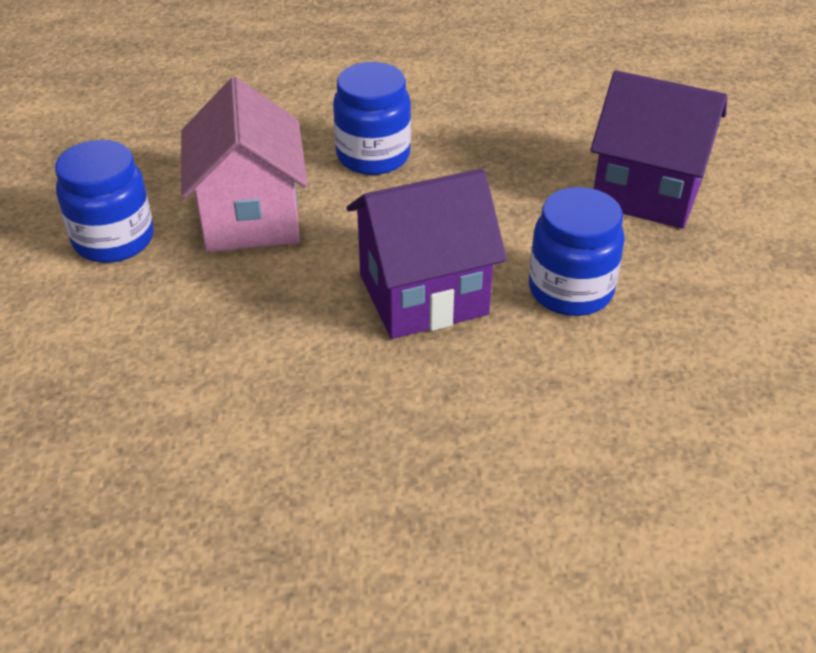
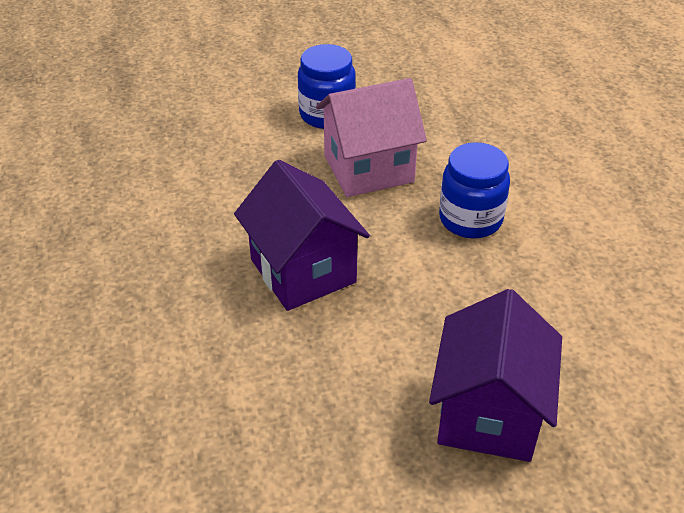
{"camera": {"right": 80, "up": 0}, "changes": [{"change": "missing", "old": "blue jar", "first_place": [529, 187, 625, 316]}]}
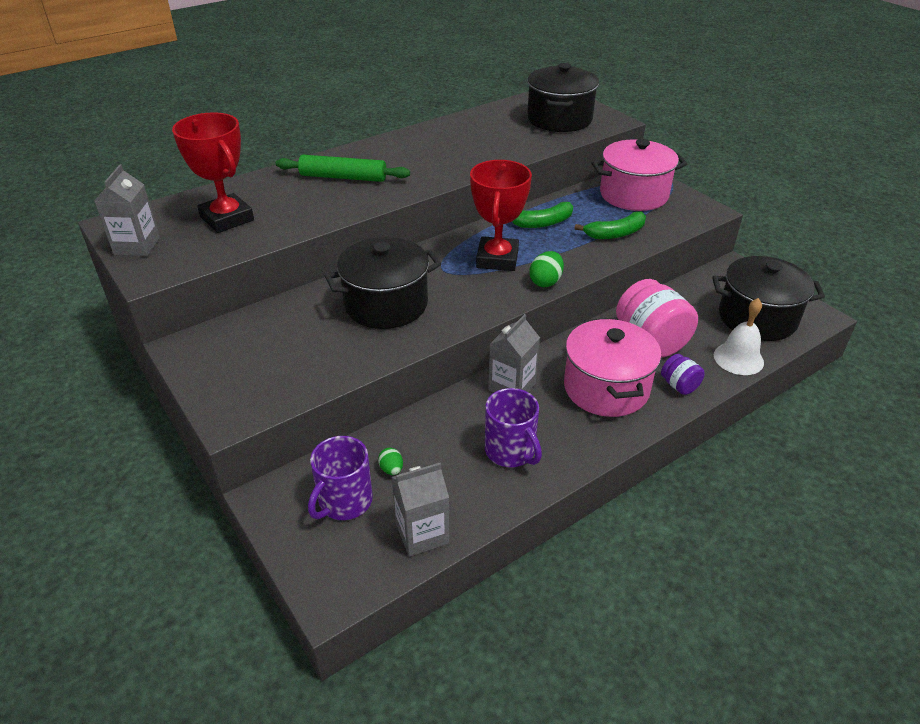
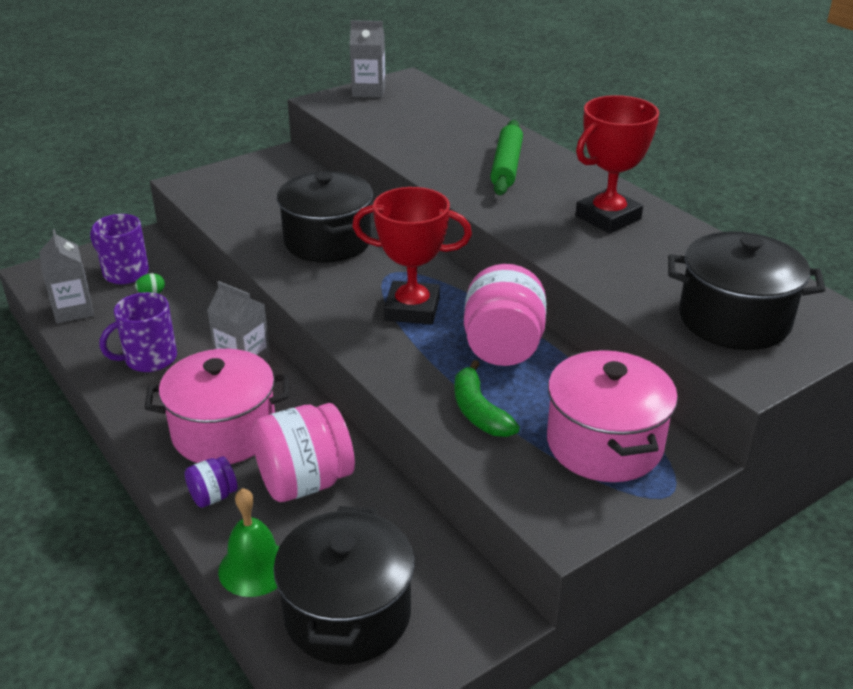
{"camera": {"right": 90, "up": -5}, "changes": [{"change": "relocated", "old": "red trophy", "first_place": [172, 112, 254, 233], "second_place": [575, 95, 659, 234]}, {"change": "exchanged", "old": "green banana", "new": "pink jar", "first_place": [512, 202, 573, 228], "second_place": [464, 264, 546, 366]}, {"change": "missing", "old": "green egg", "first_place": [529, 251, 564, 287]}, {"change": "colour", "old": "white bell", "new": "green bell", "first_place": [714, 298, 764, 375], "second_place": [218, 488, 280, 597]}]}
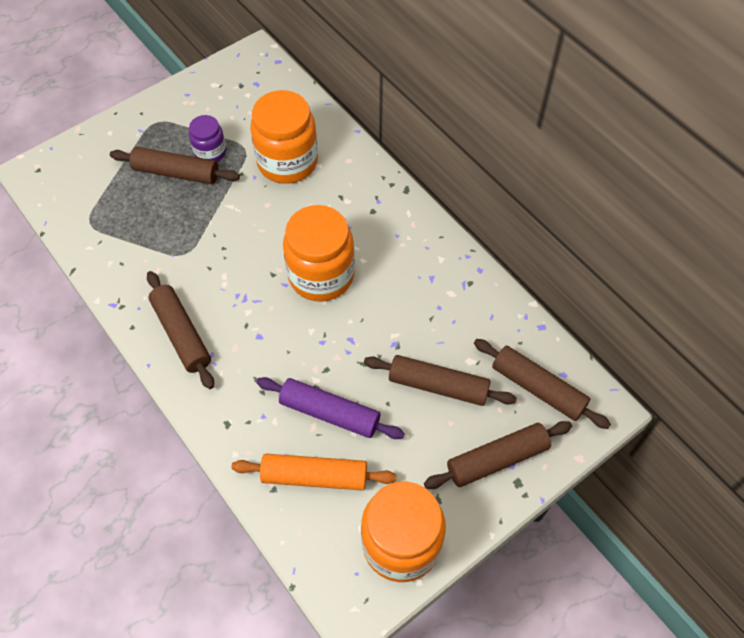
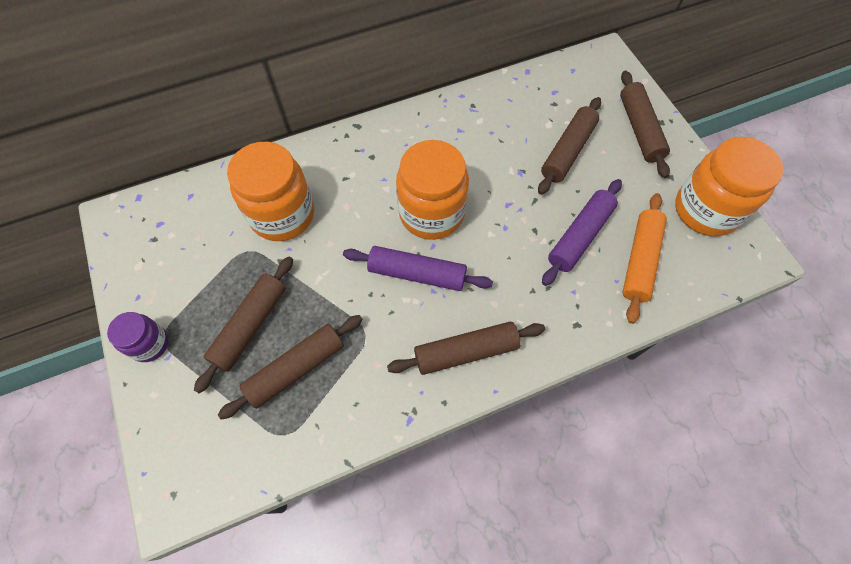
{"camera": {"right": -75, "up": 5}, "changes": [{"change": "relocated", "old": "purple jar", "first_place": [189, 115, 226, 162], "second_place": [107, 312, 169, 362]}, {"change": "relocated", "old": "brown rolling pin", "first_place": [474, 339, 611, 429], "second_place": [218, 315, 363, 420]}, {"change": "appeared", "new": "purple rolling pin", "second_place": [343, 246, 493, 291]}]}
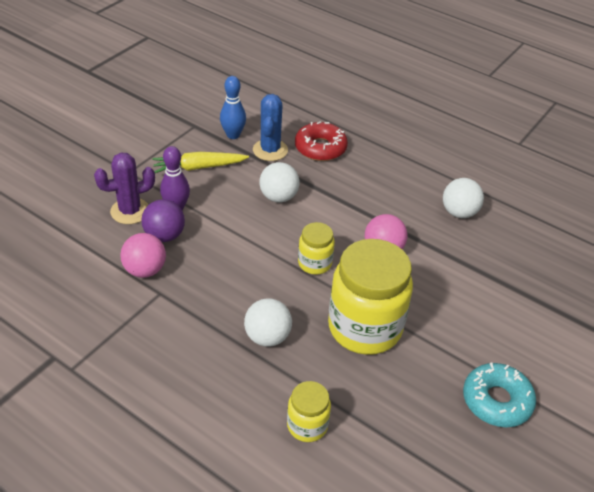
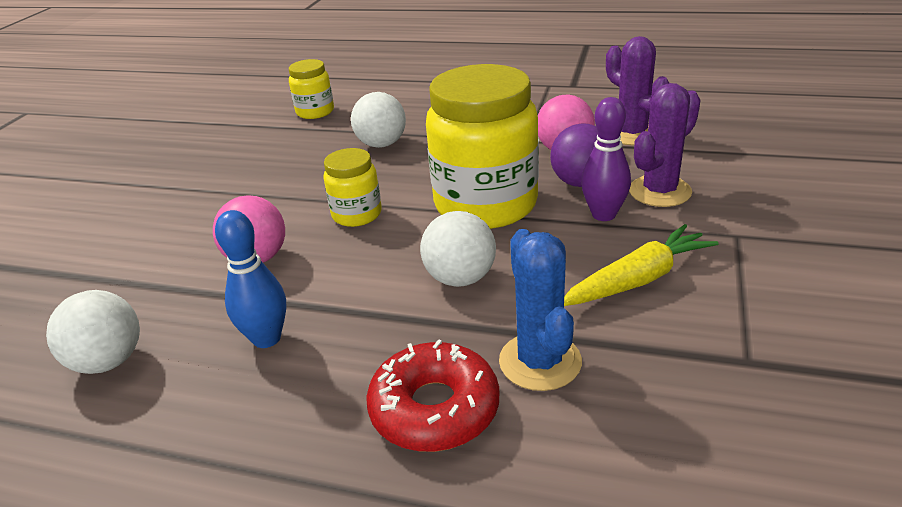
{"camera": {"right": 165, "up": -10}, "changes": [{"change": "relocated", "old": "blue bowling pin", "first_place": [220, 76, 246, 139], "second_place": [215, 210, 287, 348]}, {"change": "relocated", "old": "yellow jar", "first_place": [328, 239, 413, 355], "second_place": [426, 64, 539, 229]}, {"change": "missing", "old": "turquoise donut", "first_place": [463, 363, 536, 427]}, {"change": "appeared", "new": "purple cactus", "second_place": [606, 36, 669, 145]}]}
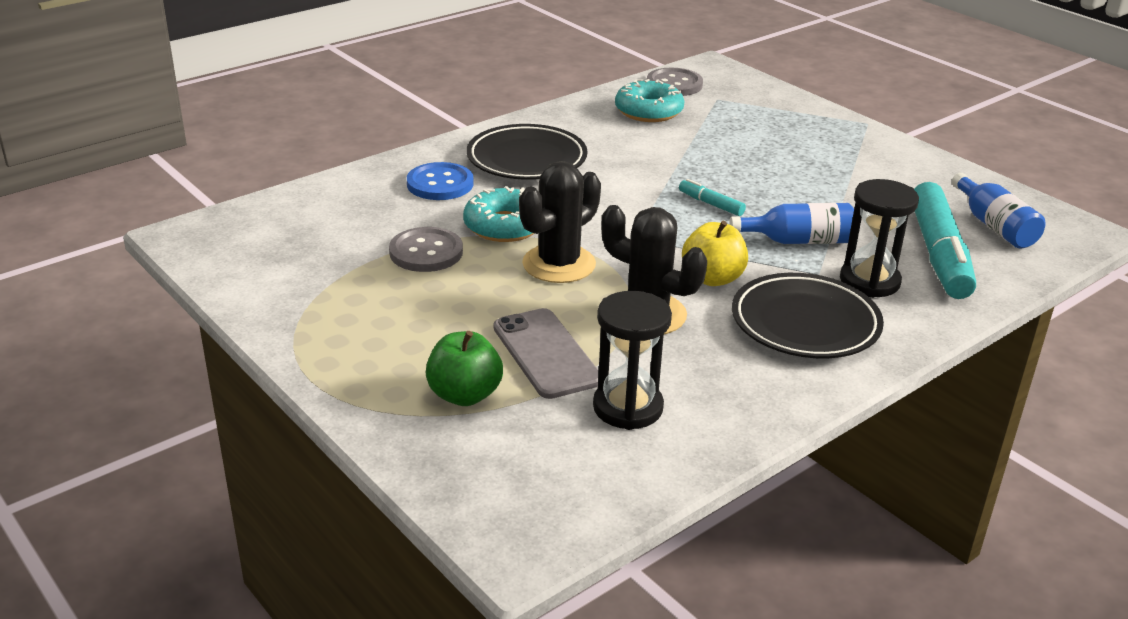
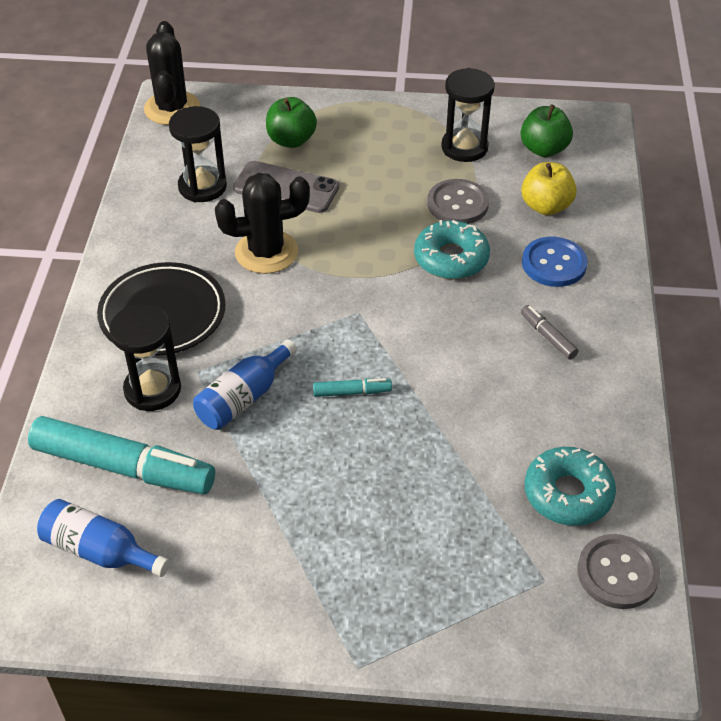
{"camera": {"right": 135, "up": 15}, "changes": [{"change": "exchanged", "old": "black plate", "new": "grey marker", "first_place": [467, 124, 588, 180], "second_place": [521, 305, 579, 360]}, {"change": "relocated", "old": "black cactus", "first_place": [519, 161, 601, 283], "second_place": [144, 21, 200, 125]}, {"change": "relocated", "old": "yellow apple", "first_place": [682, 221, 748, 286], "second_place": [521, 162, 577, 215]}, {"change": "spun", "old": "turquoise marker", "first_place": [914, 182, 976, 299], "second_place": [28, 416, 215, 494], "degrees": 150}, {"change": "appeared", "new": "black hourglass", "second_place": [441, 68, 495, 162]}, {"change": "appeared", "new": "green apple", "second_place": [520, 104, 573, 157]}]}
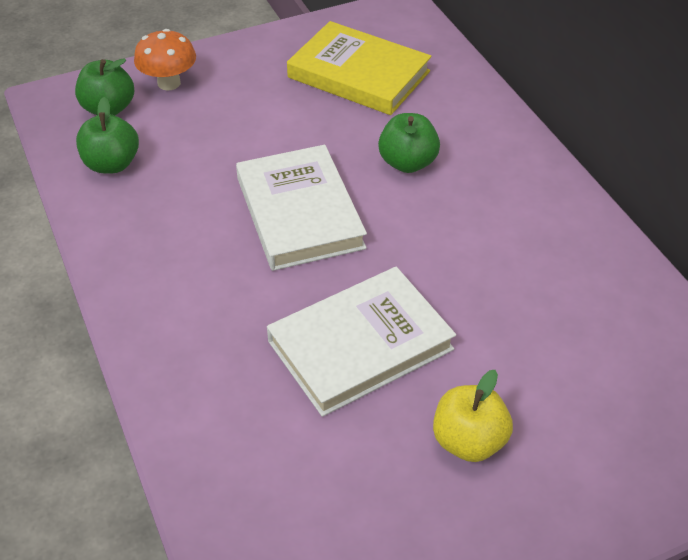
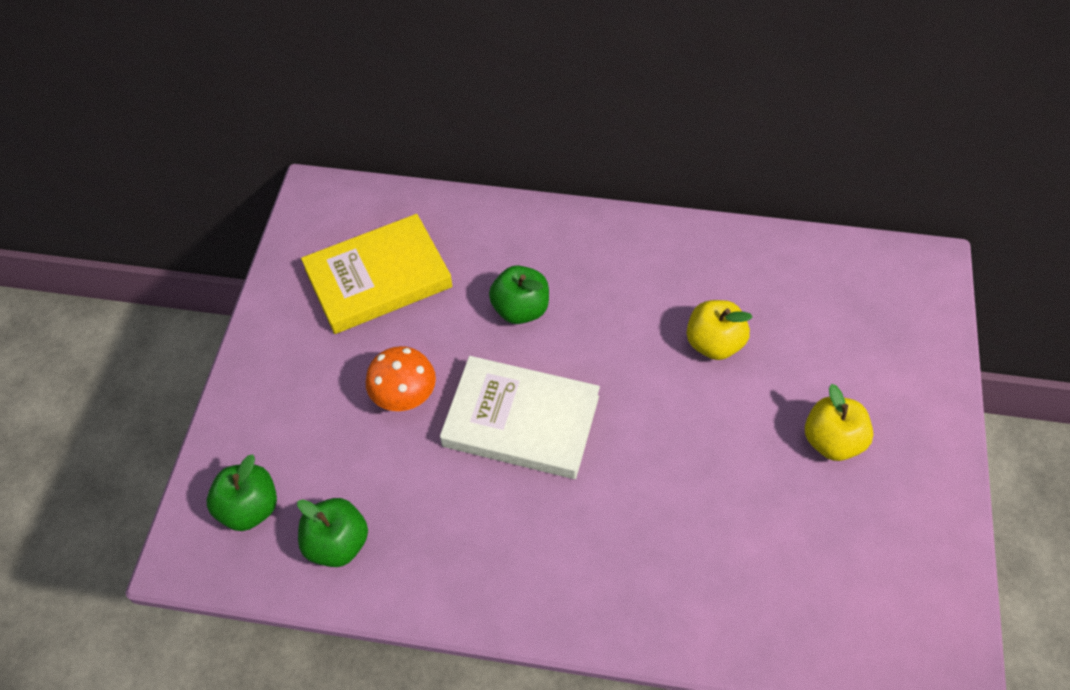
{"camera": {"right": -55, "up": 10}, "changes": [{"change": "relocated", "old": "orange mushroom", "first_place": [134, 29, 196, 91], "second_place": [366, 346, 436, 411]}, {"change": "missing", "old": "white book", "first_place": [267, 267, 456, 417]}, {"change": "appeared", "new": "yellow apple", "second_place": [687, 300, 752, 360]}]}
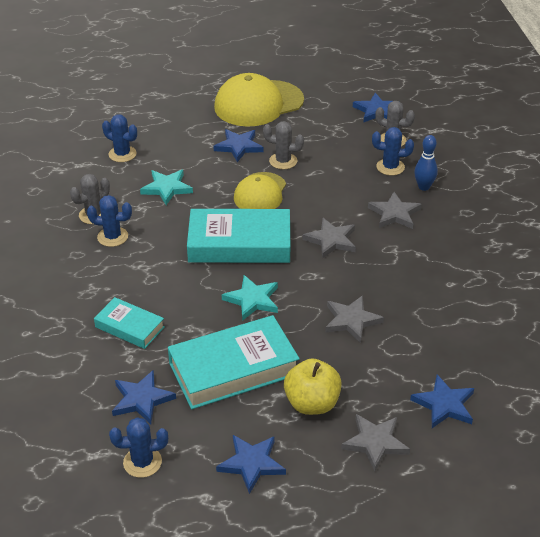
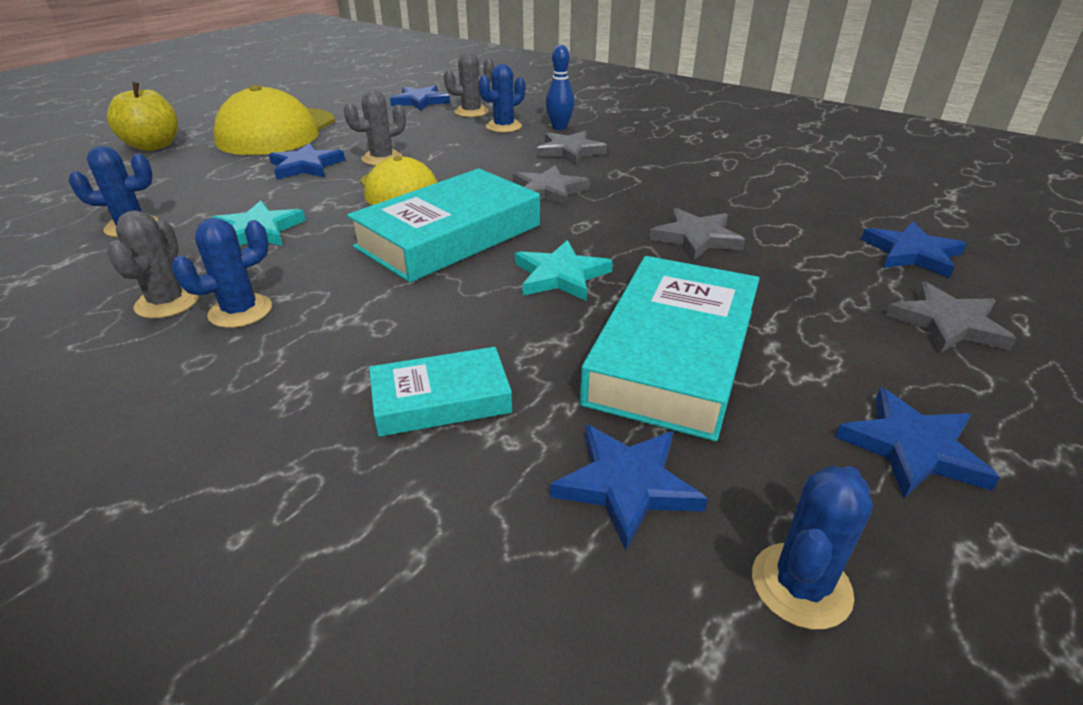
{"camera": {"right": -45, "up": -5}, "changes": [{"change": "relocated", "old": "yellow apple", "first_place": [284, 358, 342, 415], "second_place": [107, 82, 178, 151]}]}
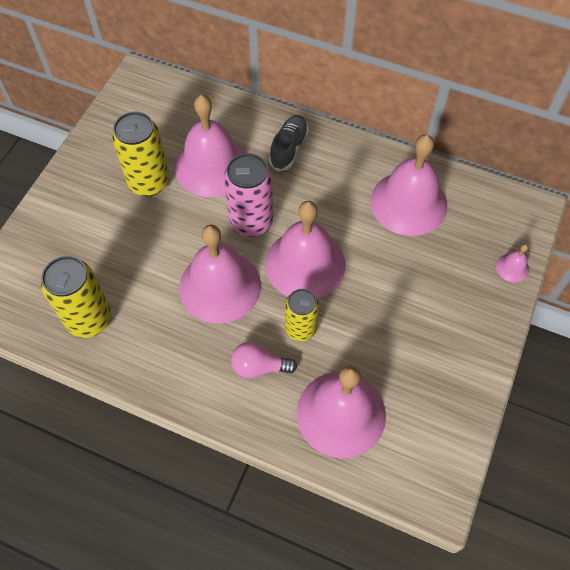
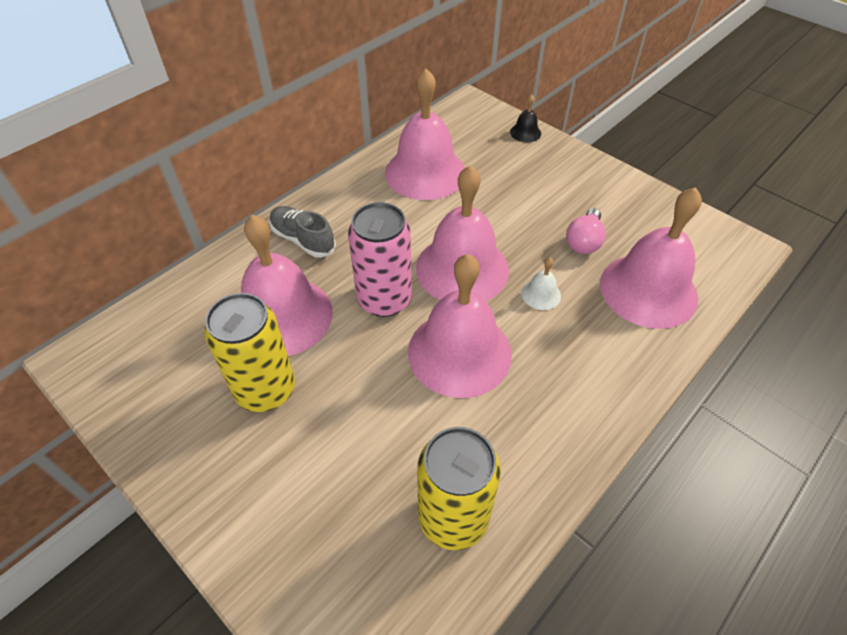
{"camera": {"right": -70, "up": -10}, "changes": [{"change": "relocated", "old": "pink light bulb", "first_place": [231, 342, 297, 378], "second_place": [566, 208, 606, 254]}, {"change": "exchanged", "old": "yellow can", "new": "white bell", "first_place": [285, 289, 319, 341], "second_place": [521, 257, 561, 310]}, {"change": "colour", "old": "pink bell", "new": "black bell", "first_place": [496, 244, 529, 282], "second_place": [510, 94, 541, 143]}]}
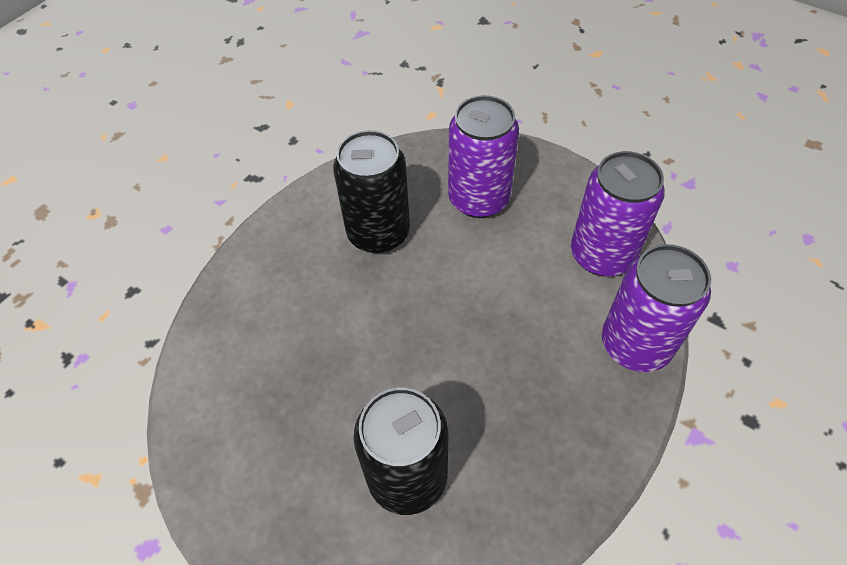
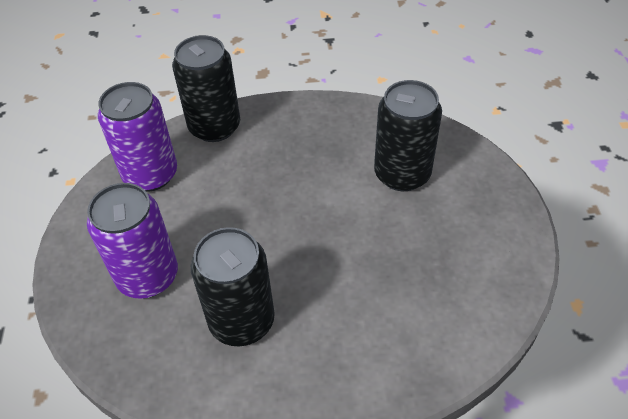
{"camera": {"right": -130, "up": -5}, "changes": [{"change": "colour", "old": "purple can", "new": "black can", "first_place": [602, 244, 711, 372], "second_place": [172, 35, 240, 142]}]}
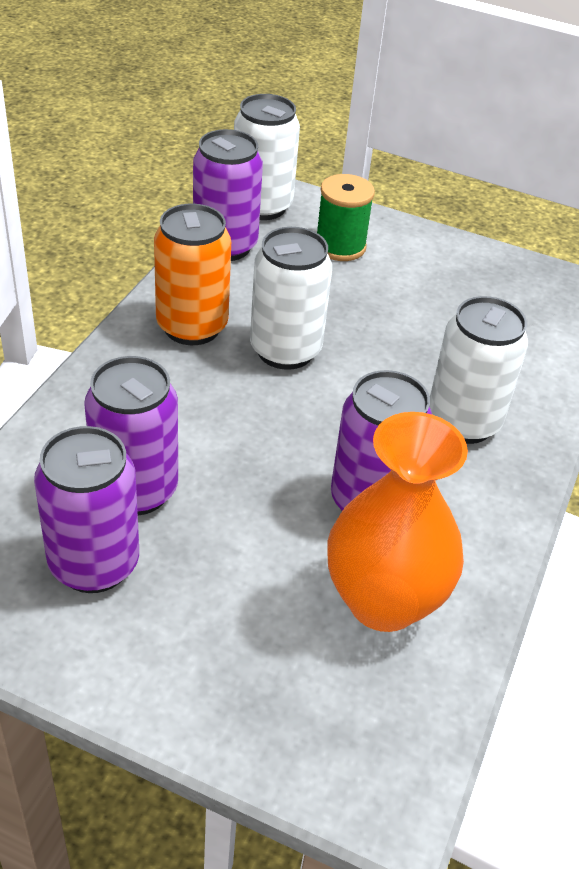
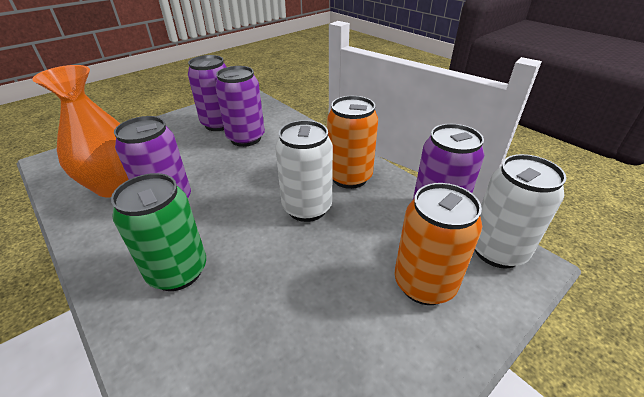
{"camera": {"right": 120, "up": -5}, "changes": [{"change": "exchanged", "old": "green spool", "new": "orange can", "first_place": [317, 174, 375, 261], "second_place": [395, 183, 482, 305]}, {"change": "colour", "old": "white can", "new": "green can", "first_place": [429, 296, 528, 444], "second_place": [111, 173, 206, 291]}]}
